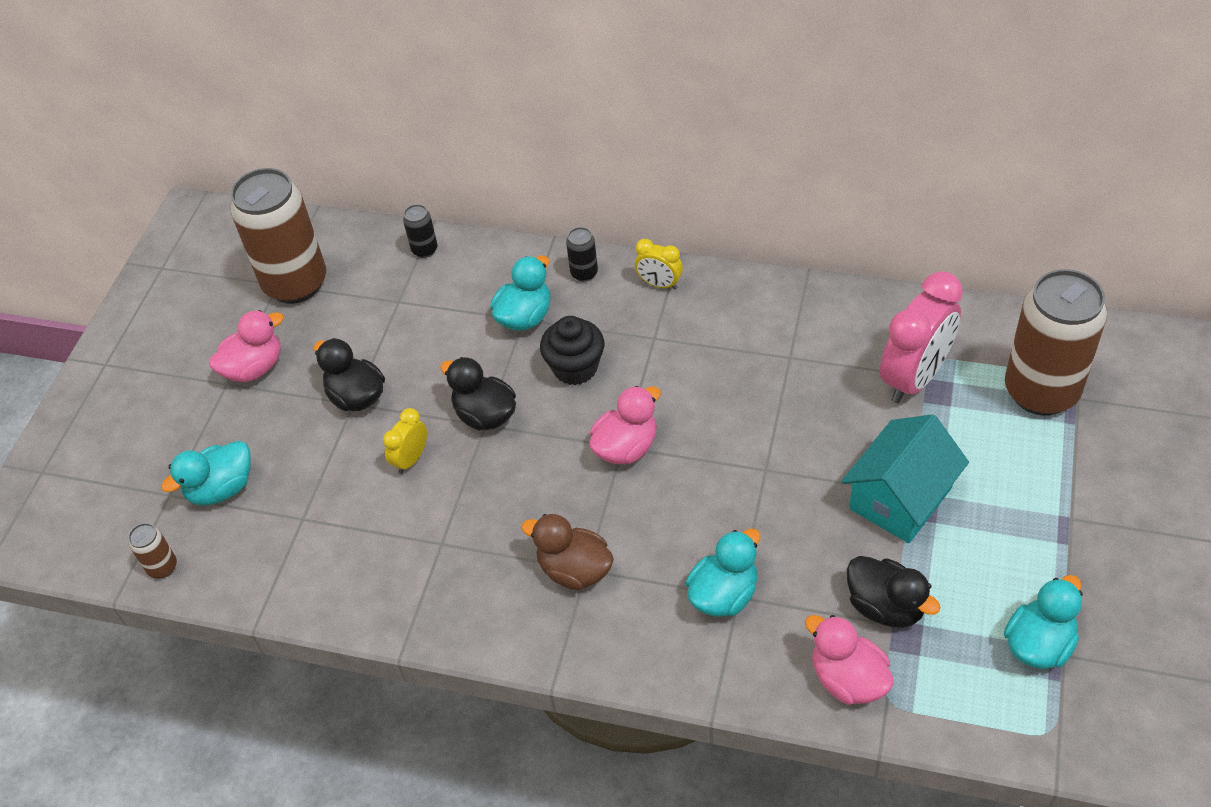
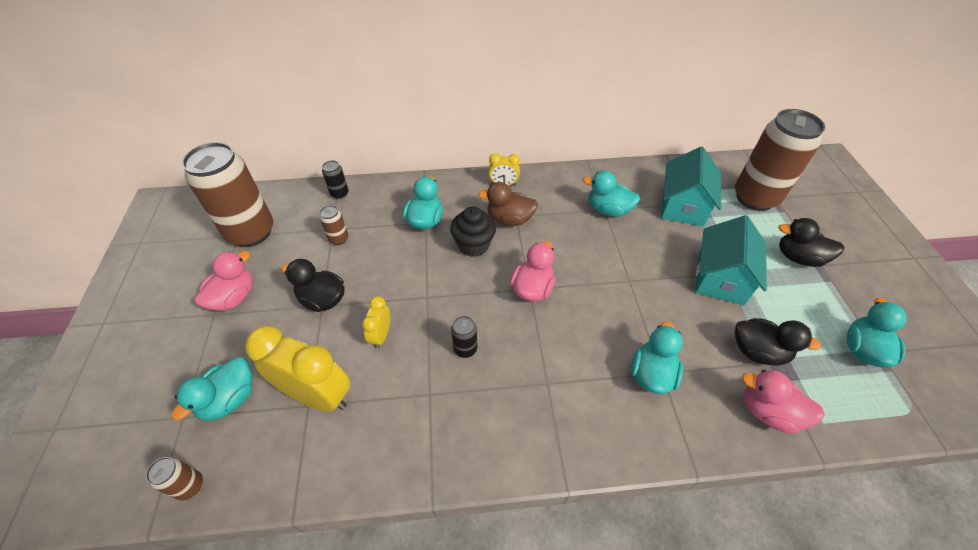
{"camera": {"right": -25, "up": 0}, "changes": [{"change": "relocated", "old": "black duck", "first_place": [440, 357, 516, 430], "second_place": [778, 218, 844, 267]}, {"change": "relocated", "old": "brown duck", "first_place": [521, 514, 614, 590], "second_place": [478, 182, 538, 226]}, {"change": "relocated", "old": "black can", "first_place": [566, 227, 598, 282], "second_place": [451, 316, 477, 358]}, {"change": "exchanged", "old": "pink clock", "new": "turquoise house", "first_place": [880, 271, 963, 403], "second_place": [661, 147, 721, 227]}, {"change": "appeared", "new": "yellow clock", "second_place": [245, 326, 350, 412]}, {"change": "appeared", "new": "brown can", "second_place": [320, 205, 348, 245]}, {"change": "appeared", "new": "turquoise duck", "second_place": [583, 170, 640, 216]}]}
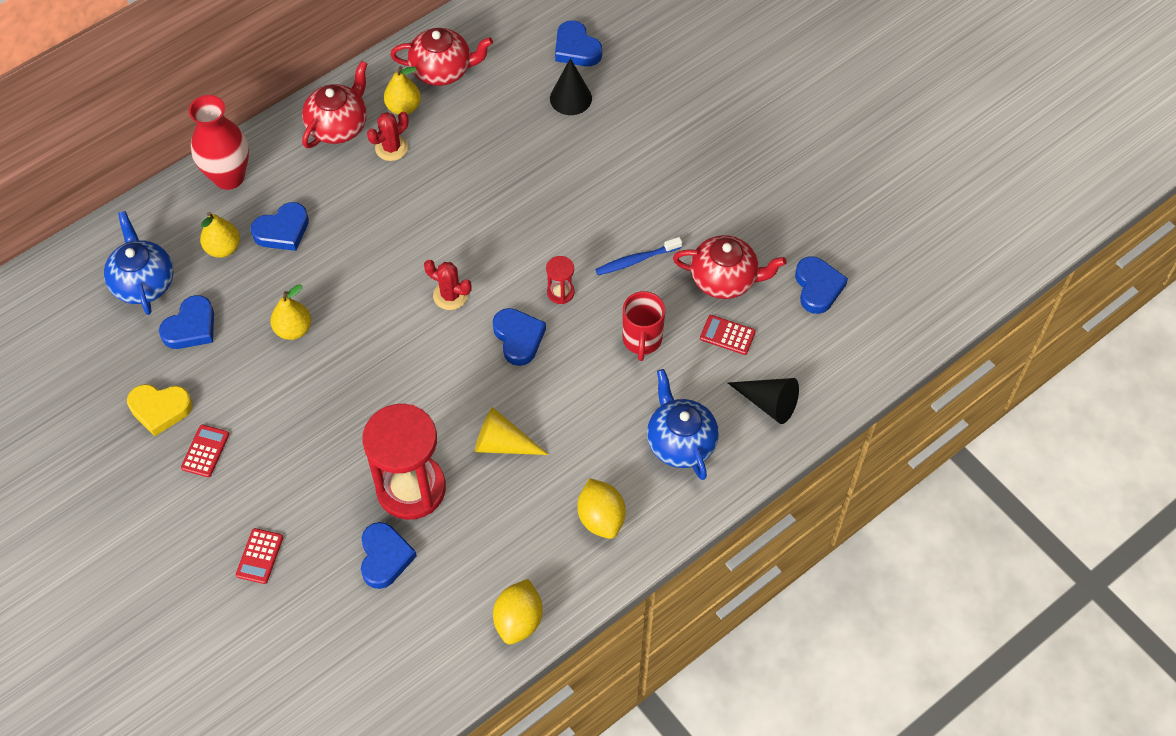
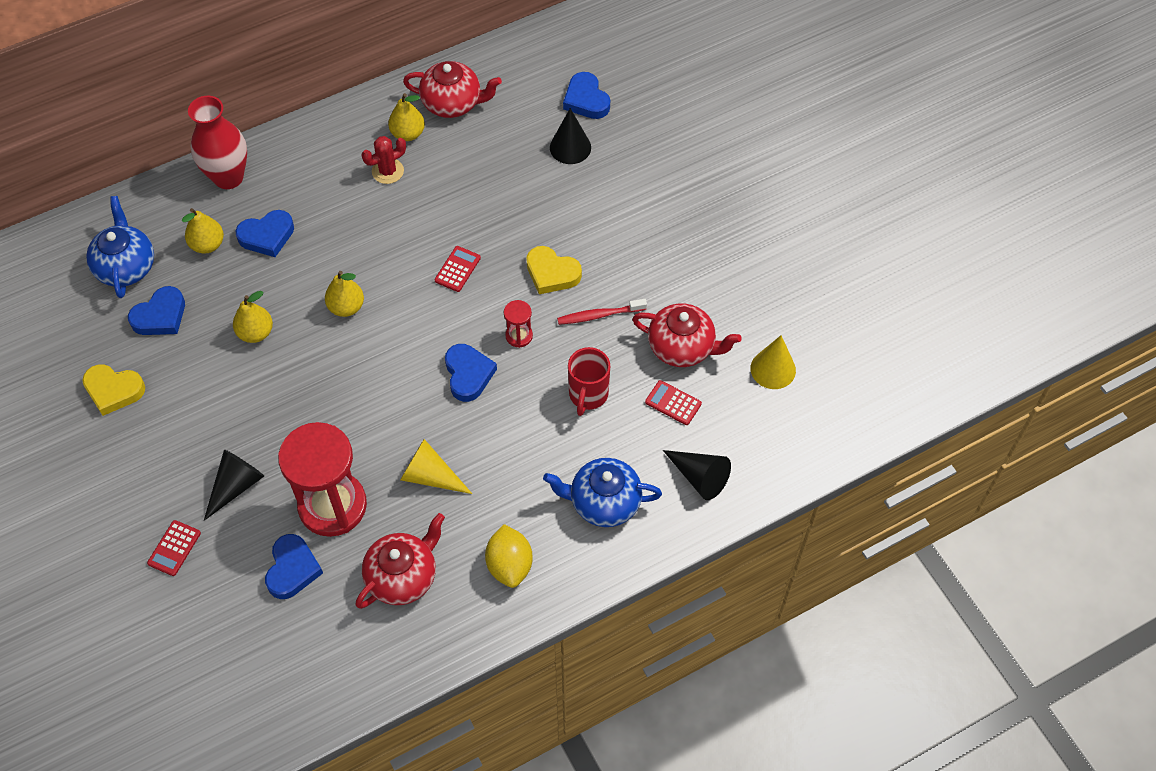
{"camera": {"right": 10, "up": 0}, "changes": [{"change": "relocated", "old": "red calculator", "first_place": [181, 425, 229, 477], "second_place": [435, 246, 481, 292]}, {"change": "relocated", "old": "red teapot", "first_place": [302, 61, 367, 148], "second_place": [356, 513, 445, 609]}, {"change": "missing", "old": "red cactus", "first_place": [424, 260, 472, 310]}, {"change": "missing", "old": "yellow lemon", "first_place": [493, 579, 543, 645]}, {"change": "colour", "old": "blue toothbrush", "new": "red toothbrush", "first_place": [595, 237, 682, 275], "second_place": [557, 299, 647, 325]}, {"change": "spun", "old": "blue teapot", "first_place": [647, 369, 719, 480], "second_place": [543, 458, 662, 527], "degrees": -75}, {"change": "exchanged", "old": "blue heart", "new": "yellow cone", "first_place": [795, 256, 848, 314], "second_place": [751, 335, 796, 389]}, {"change": "appeared", "new": "black cone", "second_place": [204, 449, 264, 521]}, {"change": "appeared", "new": "yellow pear", "second_place": [325, 271, 364, 317]}, {"change": "appeared", "new": "yellow heart", "second_place": [526, 246, 582, 294]}]}
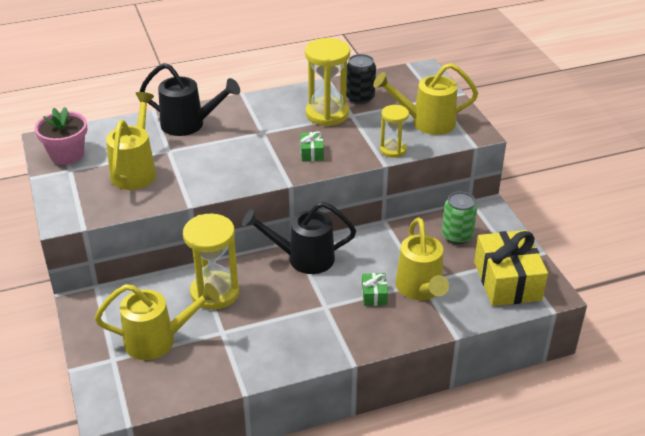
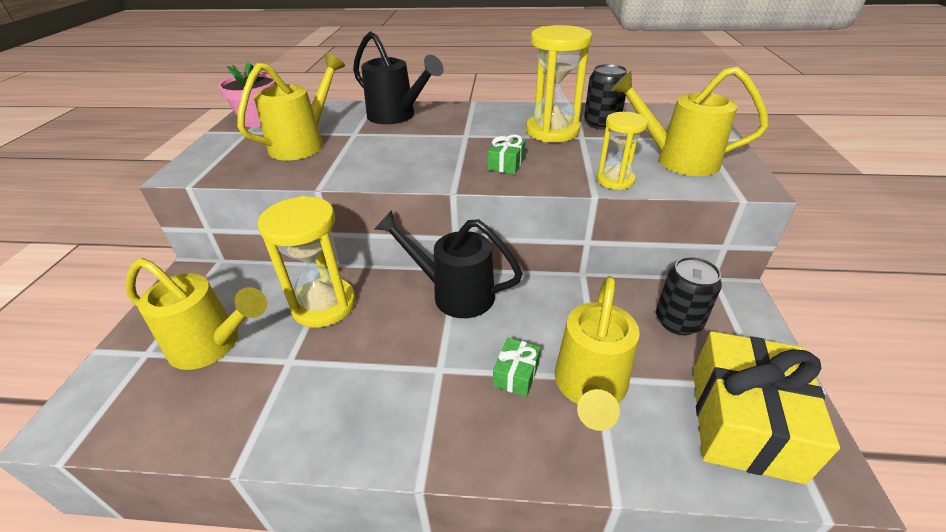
{"camera": {"right": 25, "up": 0}, "changes": [{"change": "colour", "old": "green can", "new": "black can", "first_place": [442, 192, 477, 244], "second_place": [656, 257, 722, 335]}]}
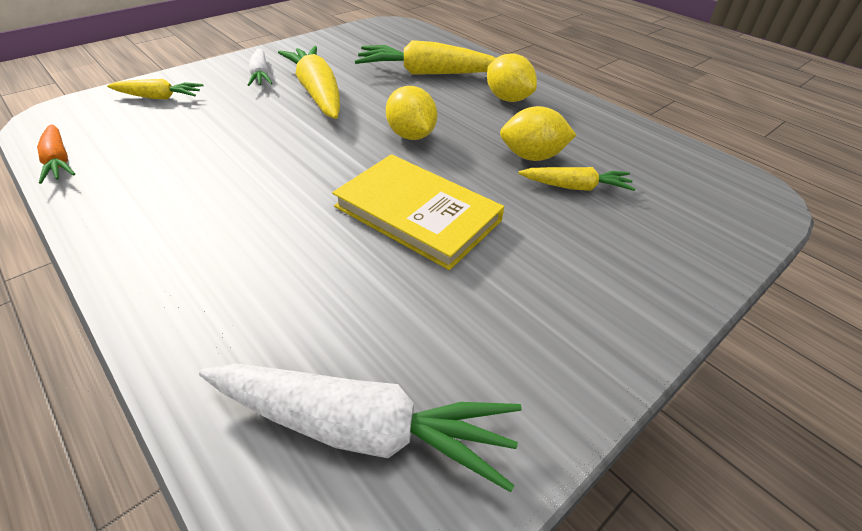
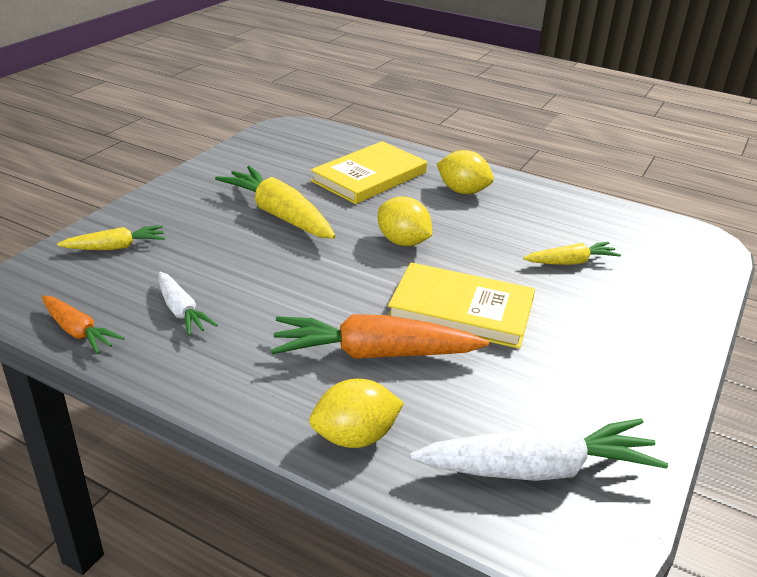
{"camera": {"right": -20, "up": -10}, "changes": [{"change": "relocated", "old": "white carrot", "first_place": [248, 49, 272, 86], "second_place": [159, 272, 218, 336]}, {"change": "exchanged", "old": "yellow carrot", "new": "yellow book", "first_place": [355, 40, 496, 74], "second_place": [311, 141, 427, 204]}, {"change": "relocated", "old": "yellow lemon", "first_place": [500, 106, 576, 161], "second_place": [309, 379, 404, 448]}, {"change": "appeared", "new": "orange carrot", "second_place": [271, 314, 489, 359]}]}
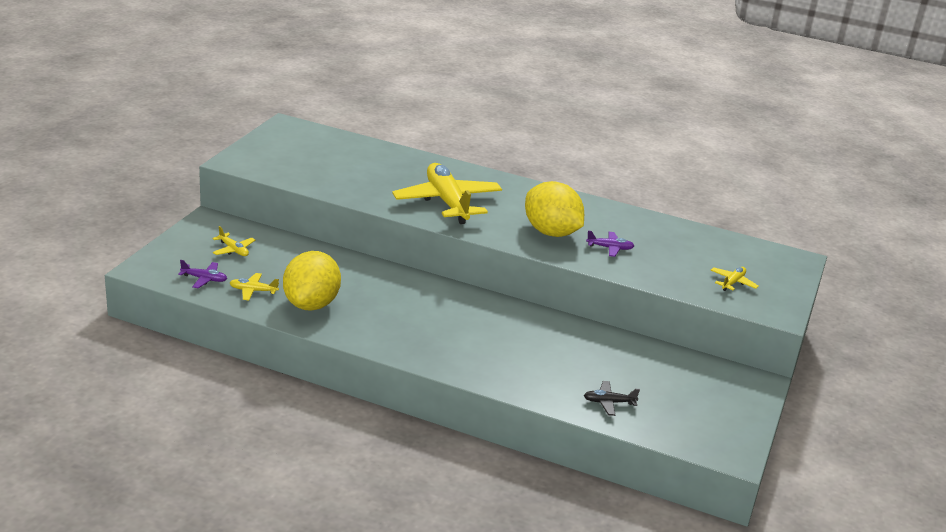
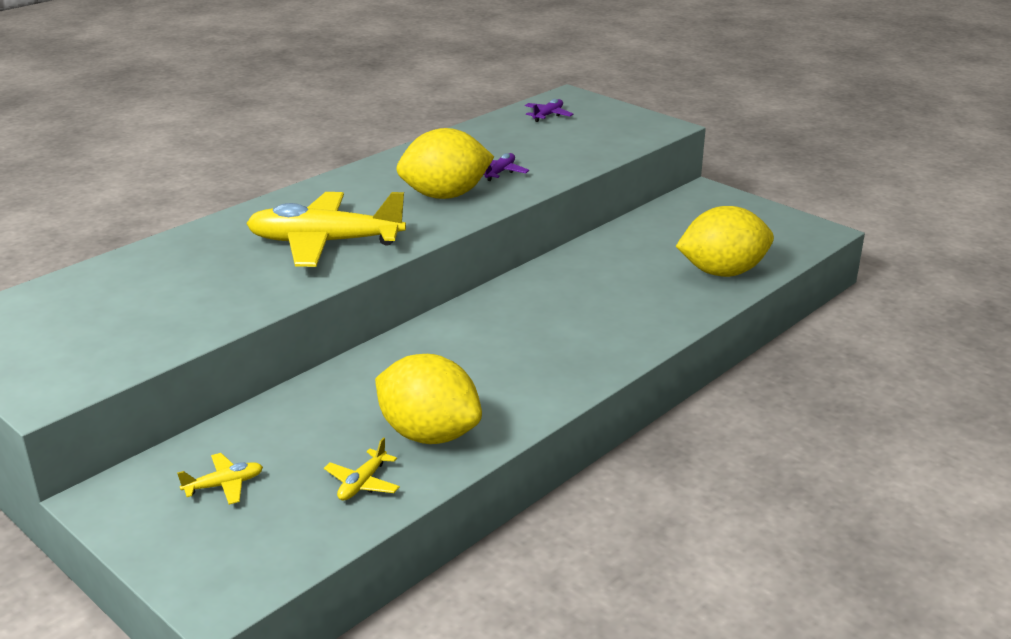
{"camera": {"right": -65, "up": 0}, "changes": [{"change": "relocated", "old": "purple plane", "first_place": [178, 260, 227, 288], "second_place": [525, 99, 573, 122]}, {"change": "exchanged", "old": "black plane", "new": "yellow lemon", "first_place": [584, 381, 640, 416], "second_place": [676, 206, 774, 277]}, {"change": "missing", "old": "yellow plane", "first_place": [711, 267, 759, 291]}]}
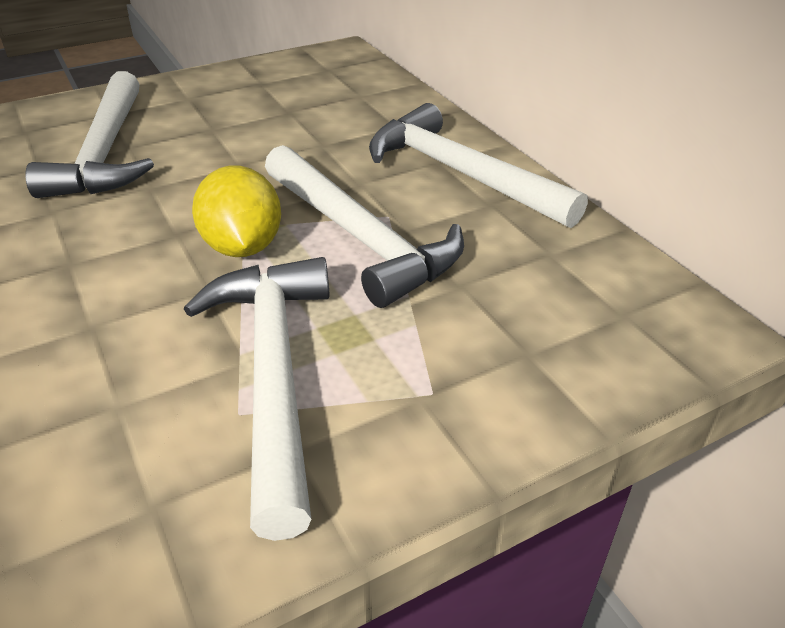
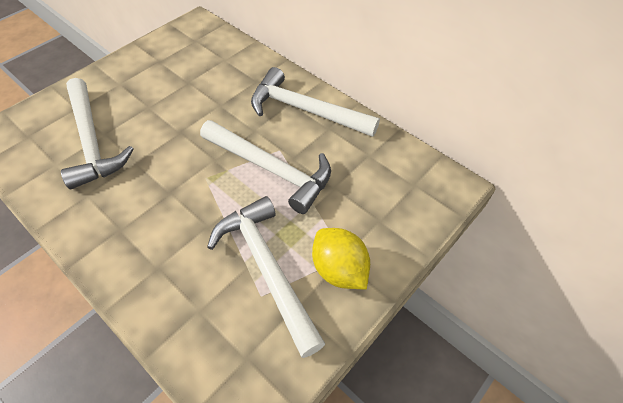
{"camera": {"right": -20, "up": 15}, "changes": [{"change": "relocated", "old": "yellow lemon", "first_place": [192, 166, 281, 257], "second_place": [312, 228, 370, 289]}]}
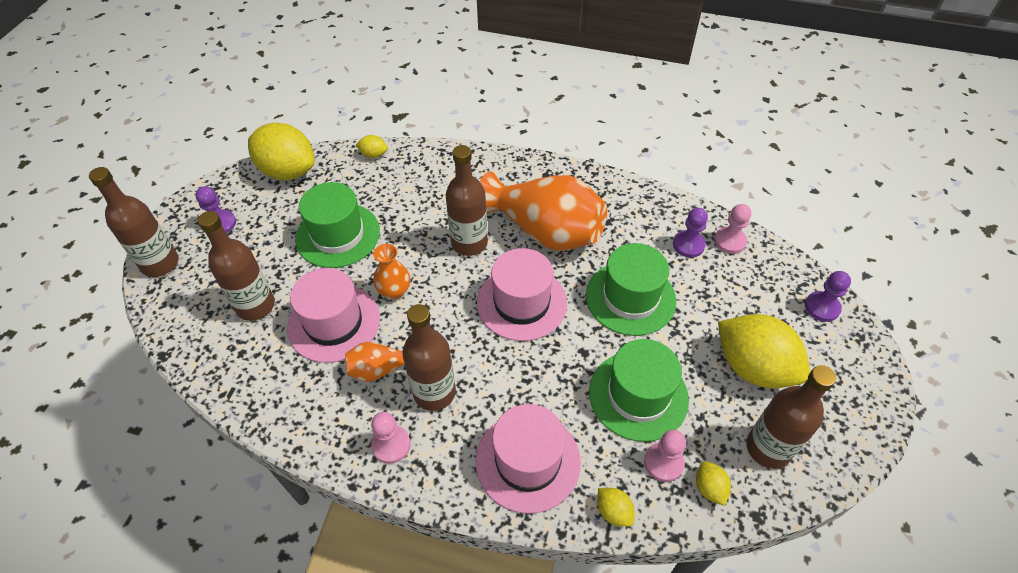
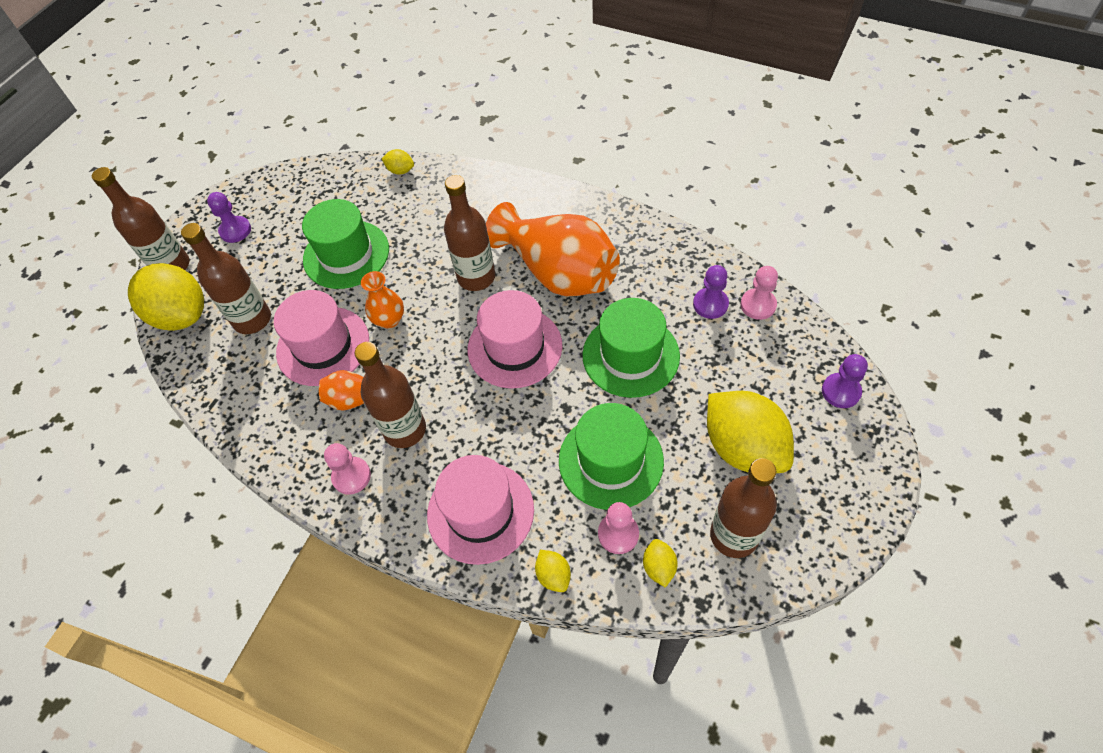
{"camera": {"right": 15, "up": 5}, "changes": [{"change": "relocated", "old": "yellow lemon", "first_place": [248, 123, 315, 180], "second_place": [128, 263, 204, 331]}]}
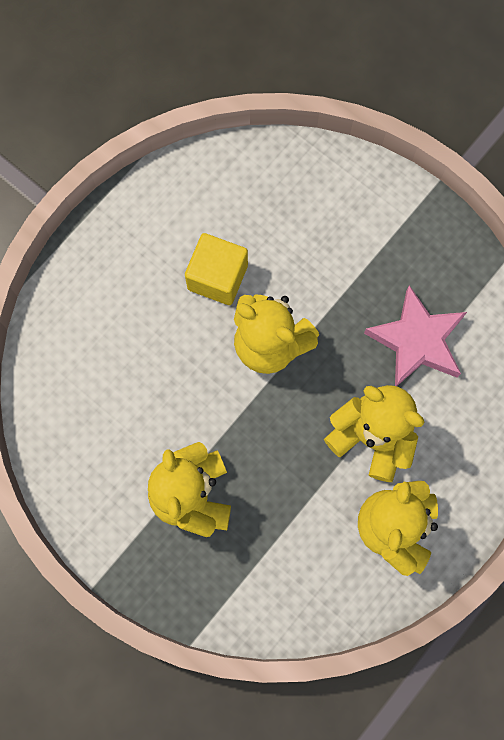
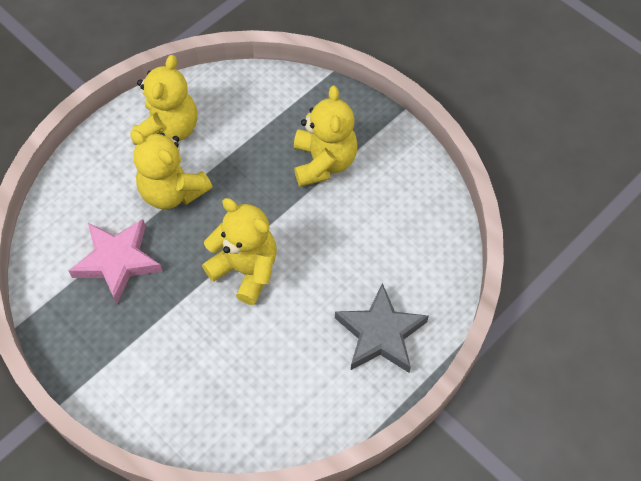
{"camera": {"right": -175, "up": -15}, "changes": [{"change": "missing", "old": "yellow cube", "first_place": [185, 233, 248, 305]}, {"change": "appeared", "new": "grey star", "second_place": [335, 283, 429, 373]}]}
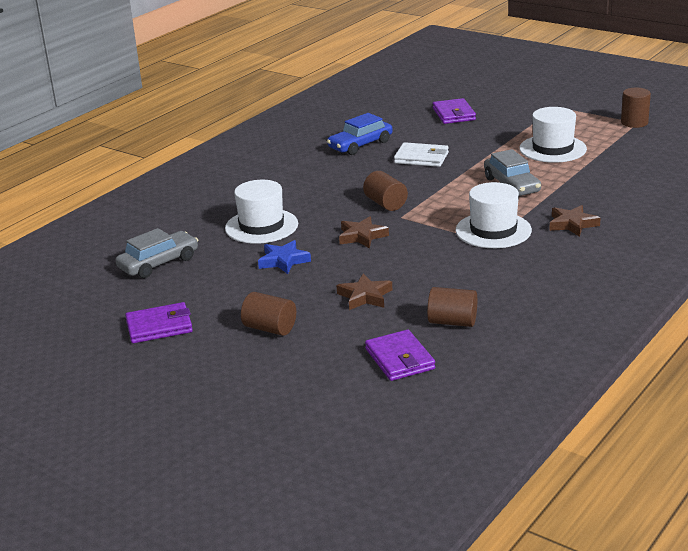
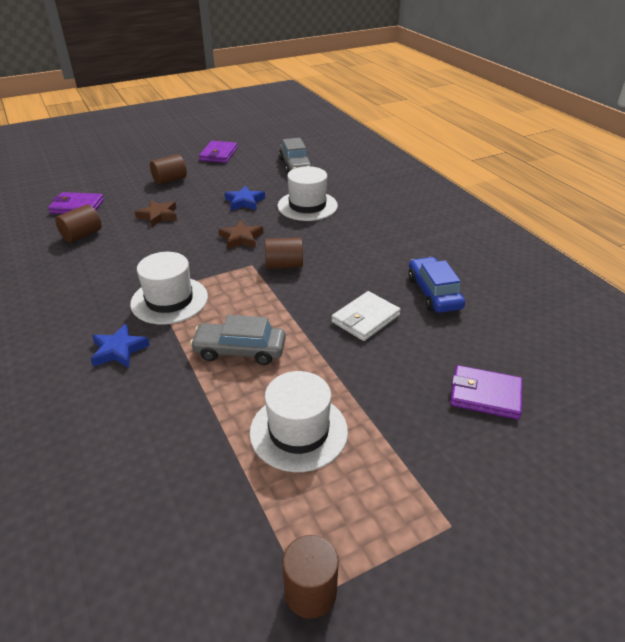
{"camera": {"right": 115, "up": 10}, "changes": [{"change": "colour", "old": "brown star", "new": "blue star", "first_place": [549, 205, 601, 237], "second_place": [91, 324, 150, 368]}]}
